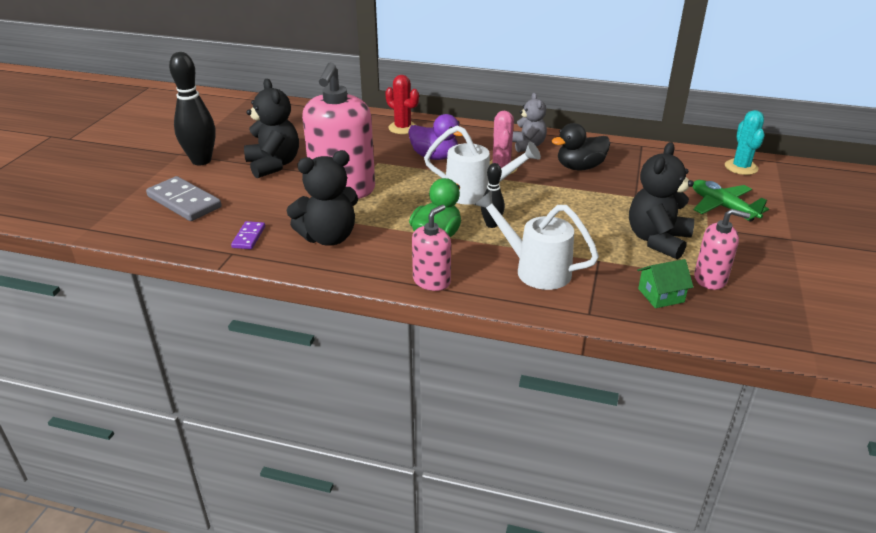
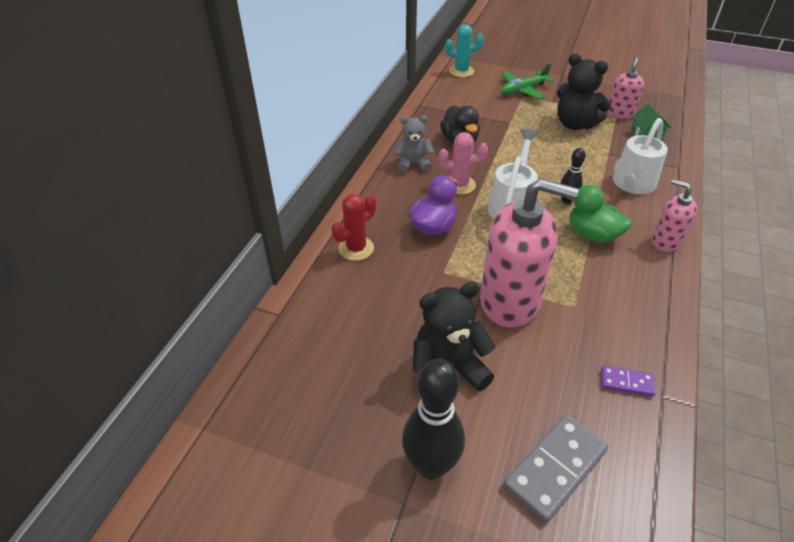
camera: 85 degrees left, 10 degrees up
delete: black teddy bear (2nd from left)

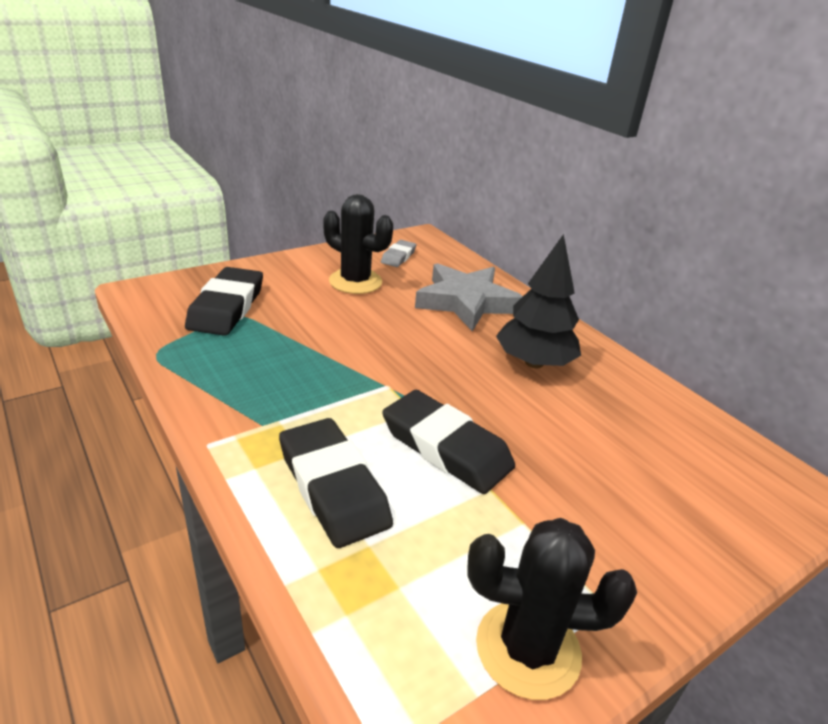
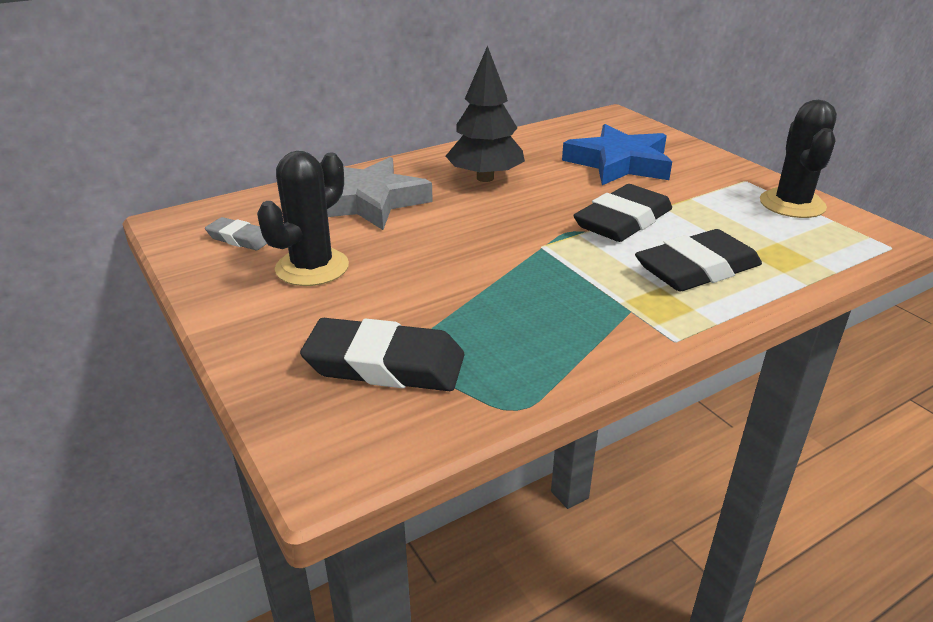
camera: 85 degrees left, 0 degrees up
insert: blue star

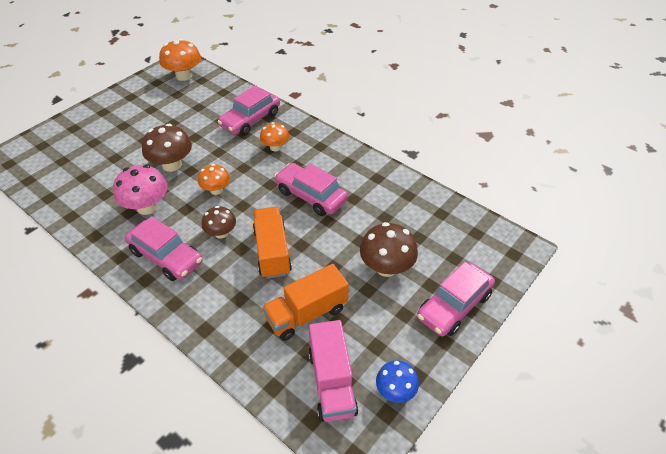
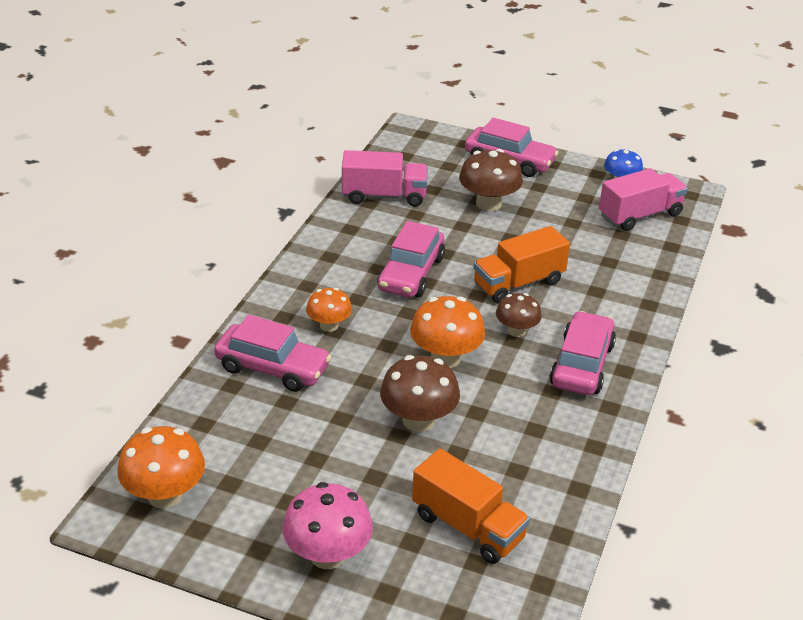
camera: 110 degrees left, 10 degrees down
insert: pink truck (1st from left)
move: pink mushroom; orange truck (2nd from left in the first image) to orange truck (1st from left)
resize: orange mushroom (2nd from left in the first image) x1.59

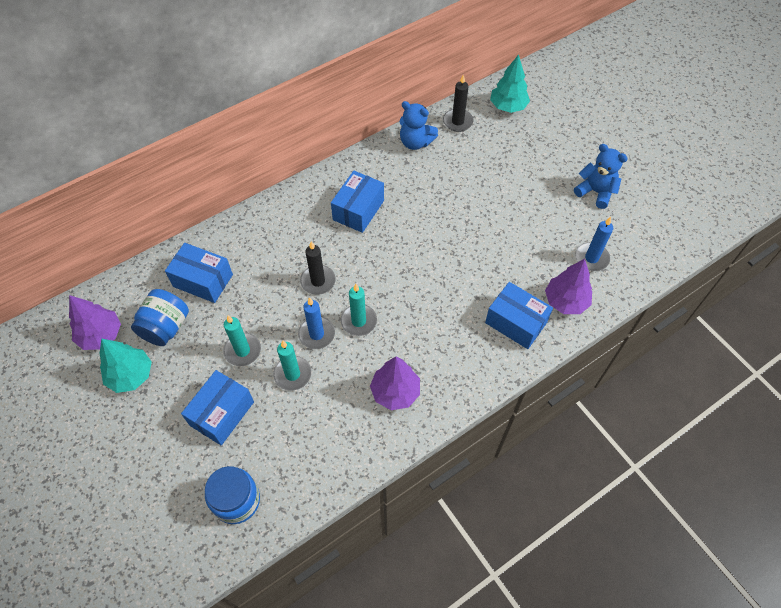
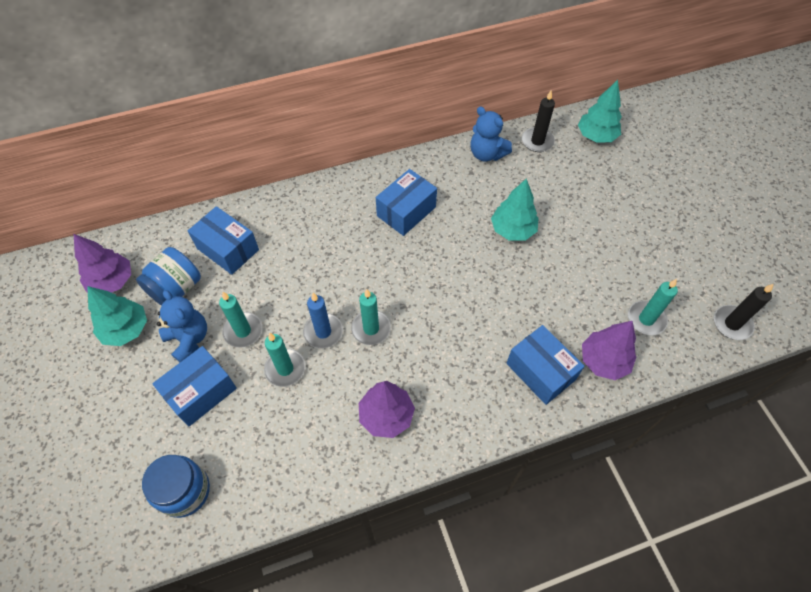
camera: 15 degrees right, 0 degrees up
insert: turquoise tree (2nd from left)
move: black candle (1st from left in the first image) to black candle (2nd from left); blue teddy bear (2nd from left in the first image) to blue teddy bear (1st from left)
recolor: blue candle (2nd from left) to turquoise candle (4th from left)

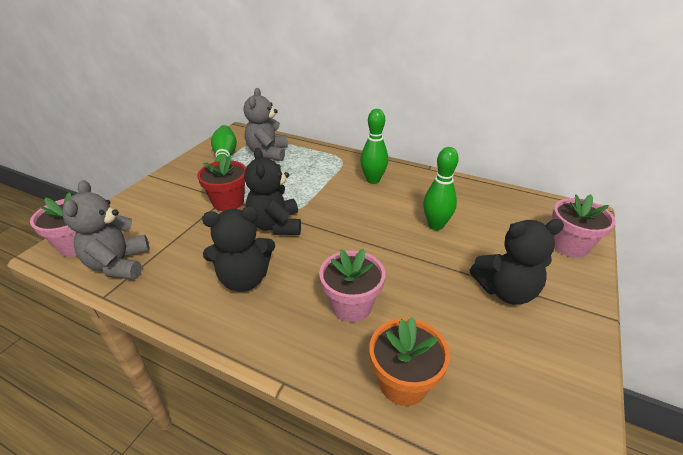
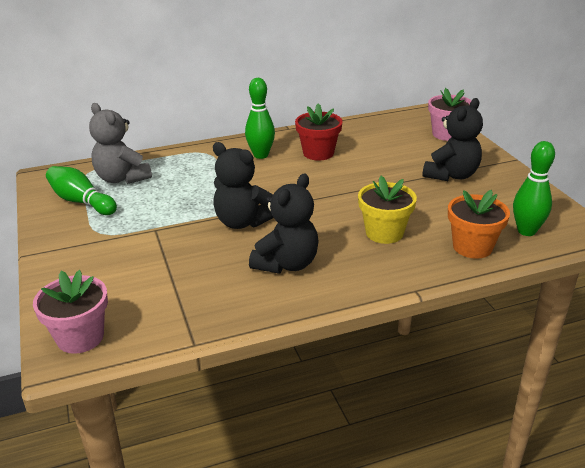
camera: 45 degrees left, 5 degrees down
delete: grey teddy bear (1st from left)
move: red flower pot; green bowling pin (3rd from left)
recolor: pink flower pot (2nd from left) to yellow flower pot

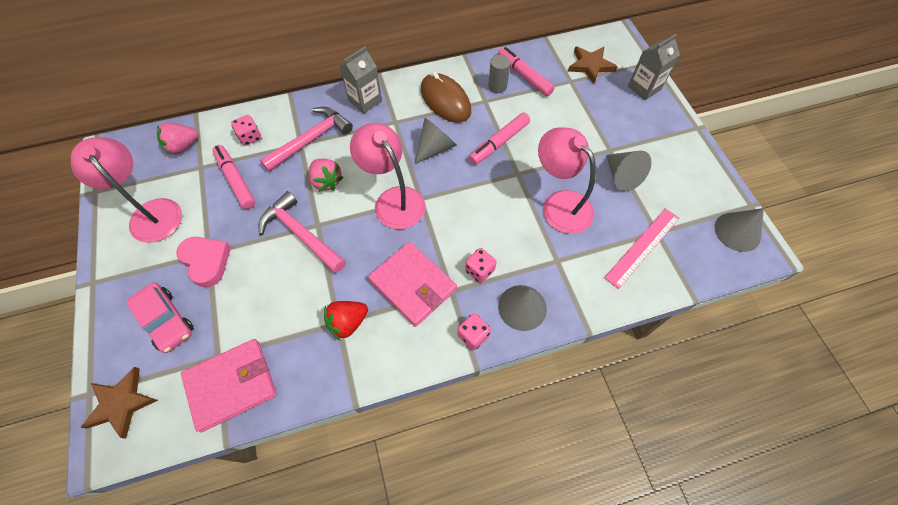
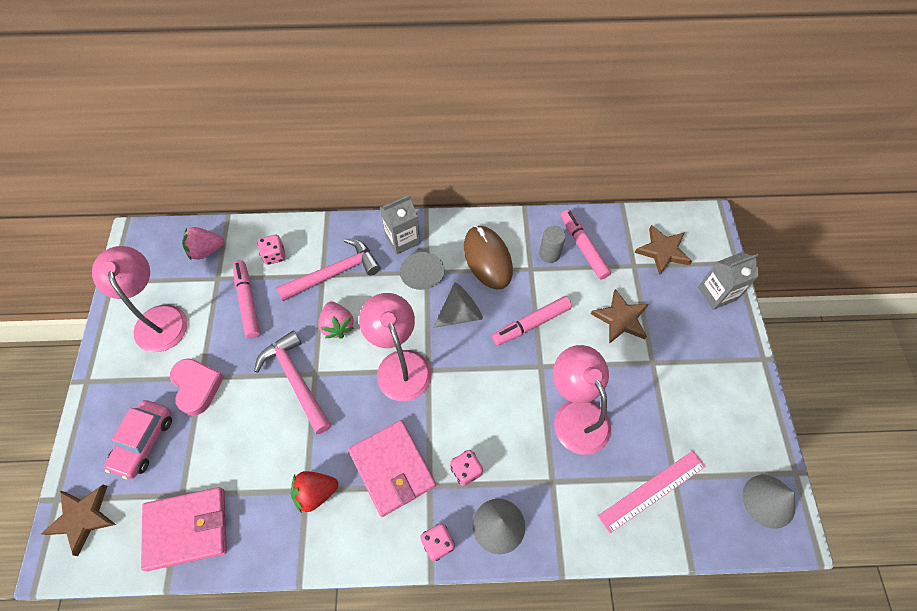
camera: 15 degrees right, 0 degrees up
insert: brown star (2nd from left)
move: grey cone (3rd from left in the first image) to grey cone (1st from left)
rotate: pink car 45 degrees clockwise

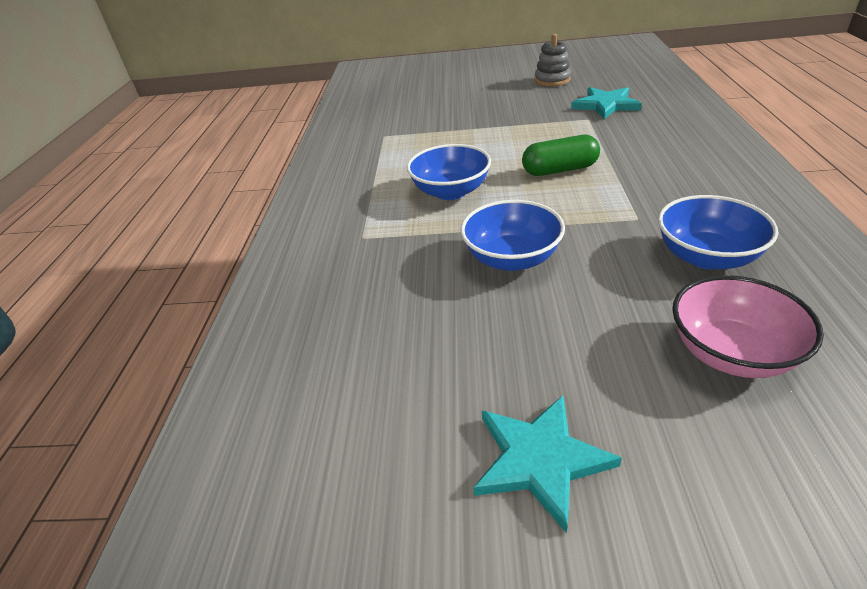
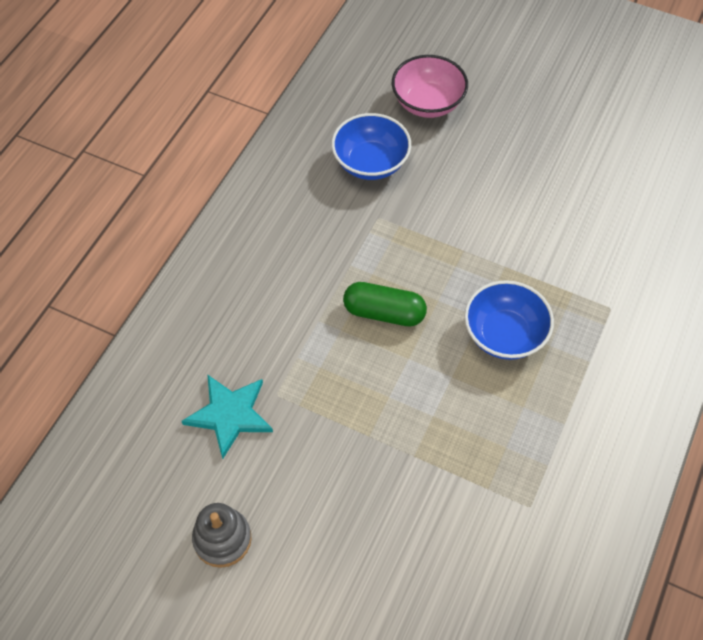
camera: 160 degrees left, 20 degrees up
delete: blue bowl (2nd from left); turquoise star (1st from left)

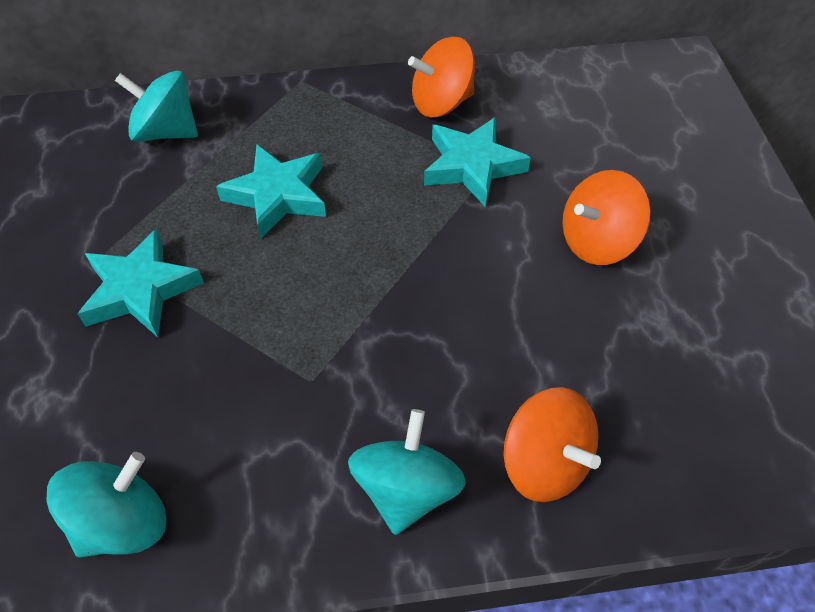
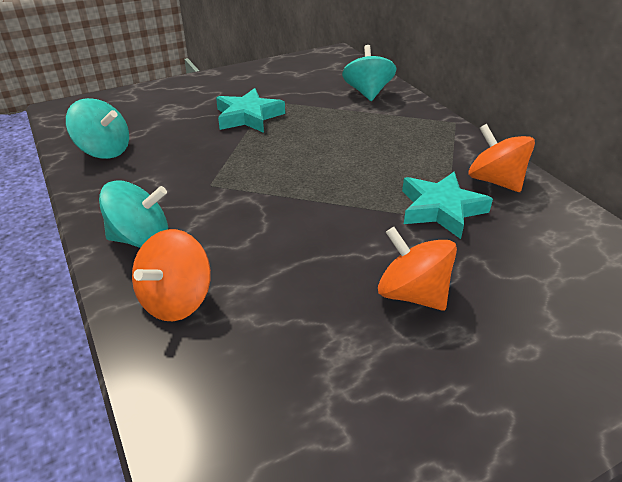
camera: 70 degrees right, 15 degrees down
delete: turquoise star (2nd from left)

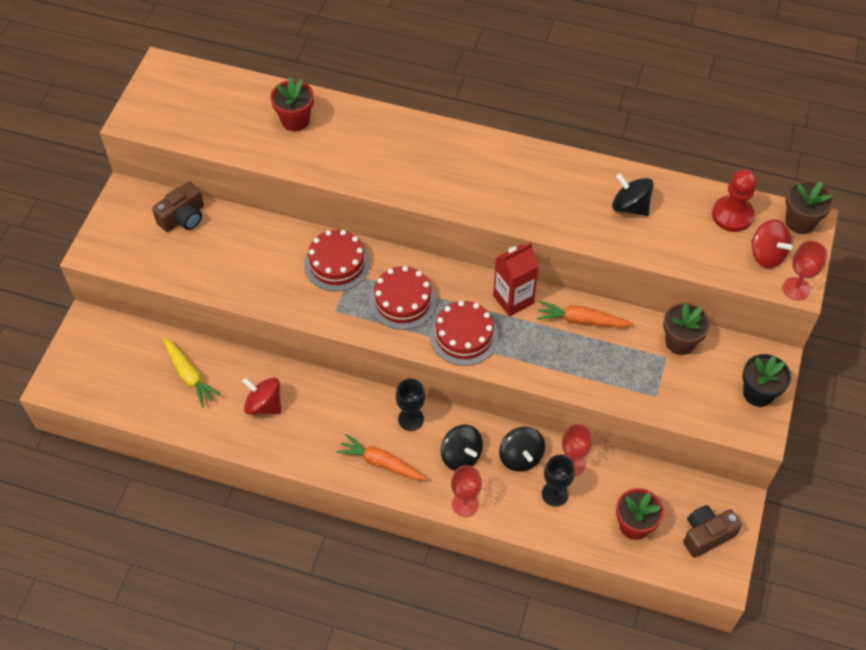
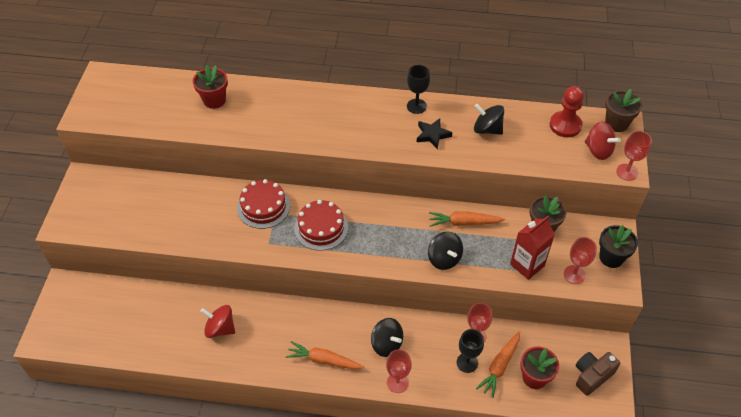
camera: 10 degrees left, 5 degrees down
delete: brown camera (1st from left); yellow carrot; red cake (3rd from left)
insert: black star; orange carrot (3rd from left); red goblet (3rd from left)
move: black goblet (1st from left); red carton; black spinning top (2nd from left)

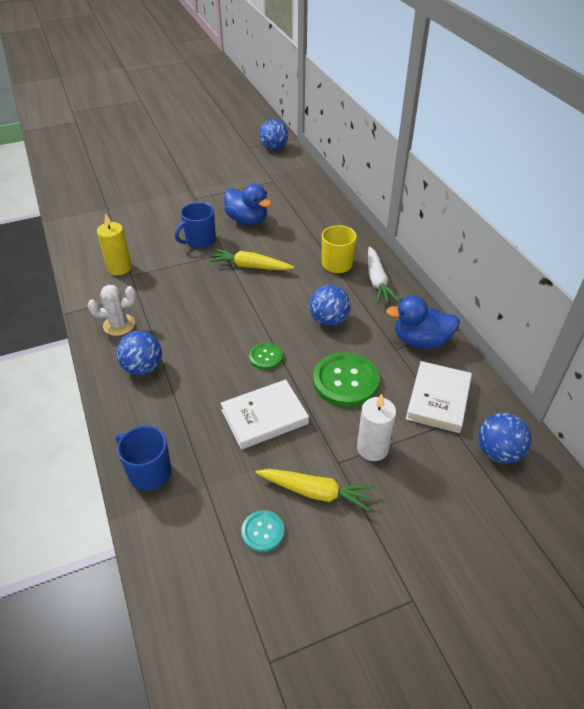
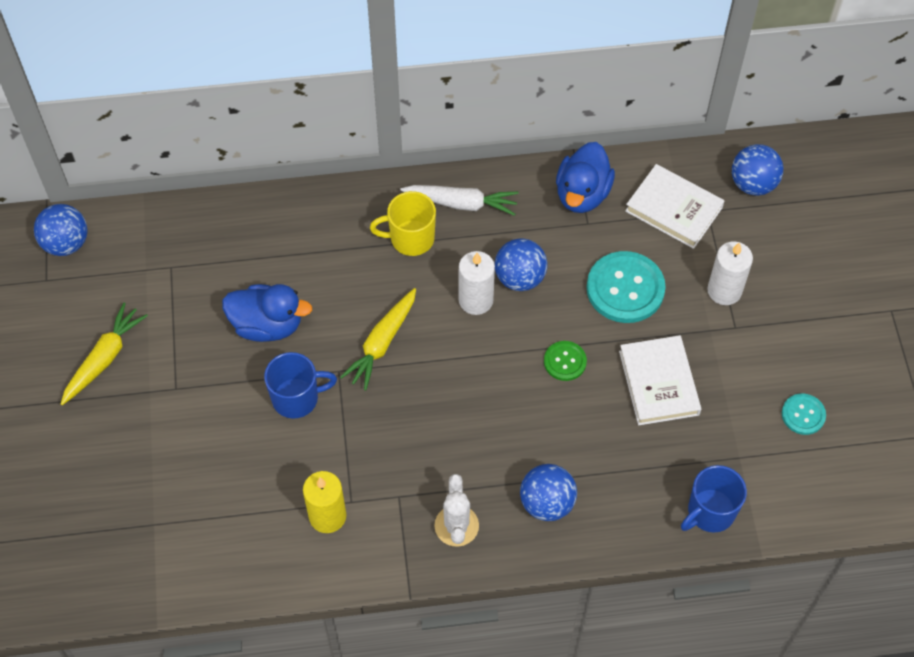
camera: 75 degrees left, 15 degrees up
insert: white candle (1st from left)
move: yellow carrot (2nd from left in the first image) to yellow carrot (1st from left)
recolor: green button (2nd from left) to turquoise button (1st from left)
rotate: blue mug (2nd from left in the first image) 75 degrees counterclockwise; blue duck (1st from left) 45 degrees clockwise

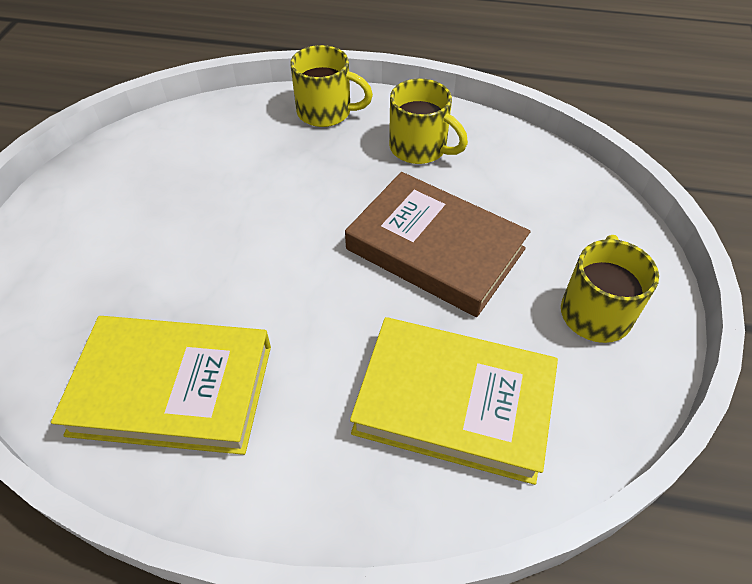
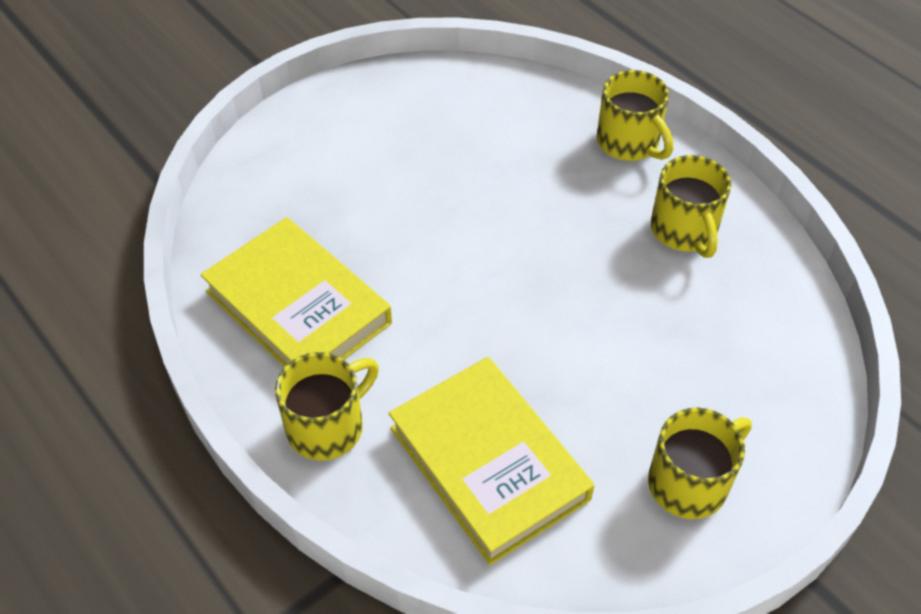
camera: 40 degrees right, 0 degrees up
delete: brown book
insert: yellow mug (1st from left)

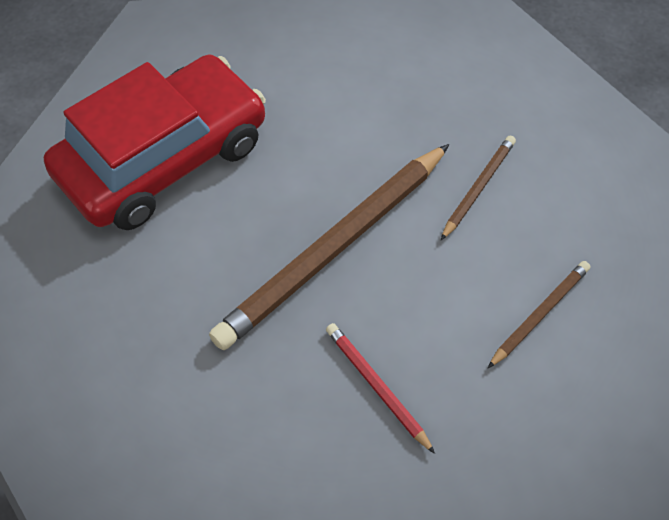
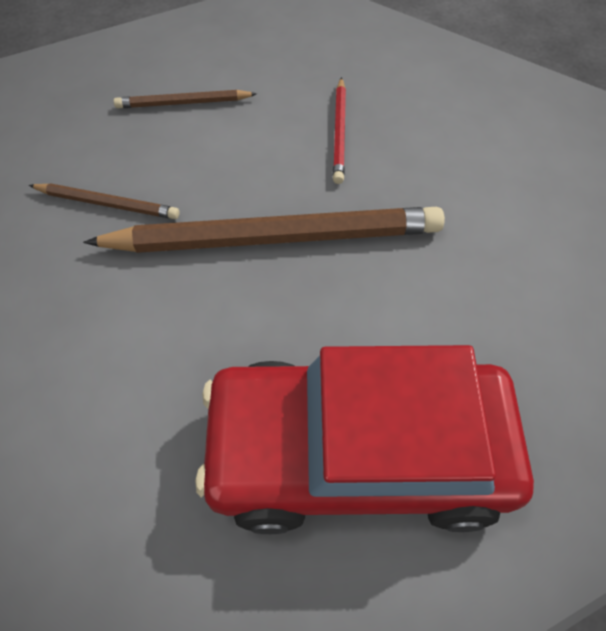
camera: 140 degrees left, 0 degrees up
rotate: brown pencil (2nd from left in the first image) 150 degrees counterclockwise

